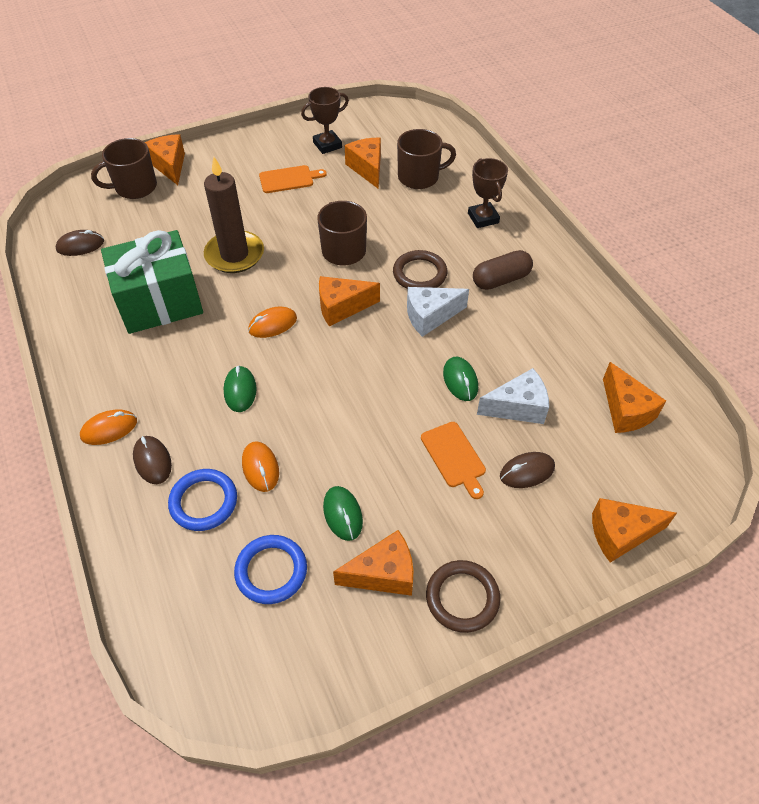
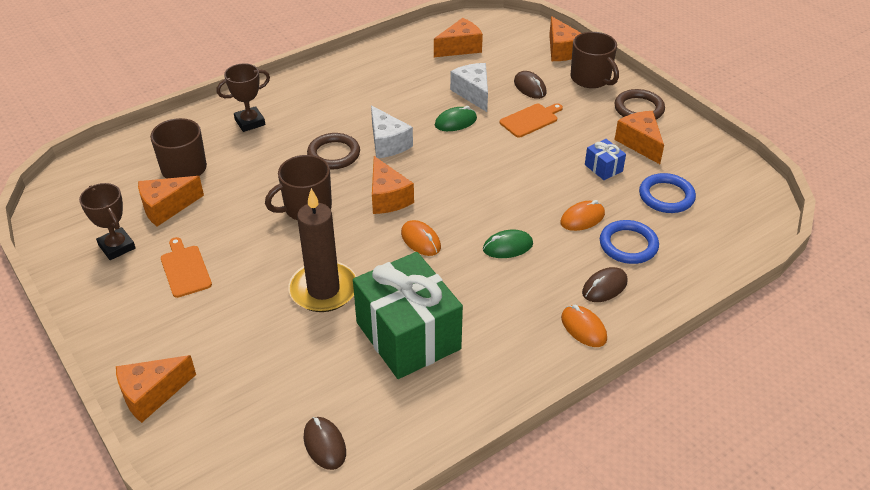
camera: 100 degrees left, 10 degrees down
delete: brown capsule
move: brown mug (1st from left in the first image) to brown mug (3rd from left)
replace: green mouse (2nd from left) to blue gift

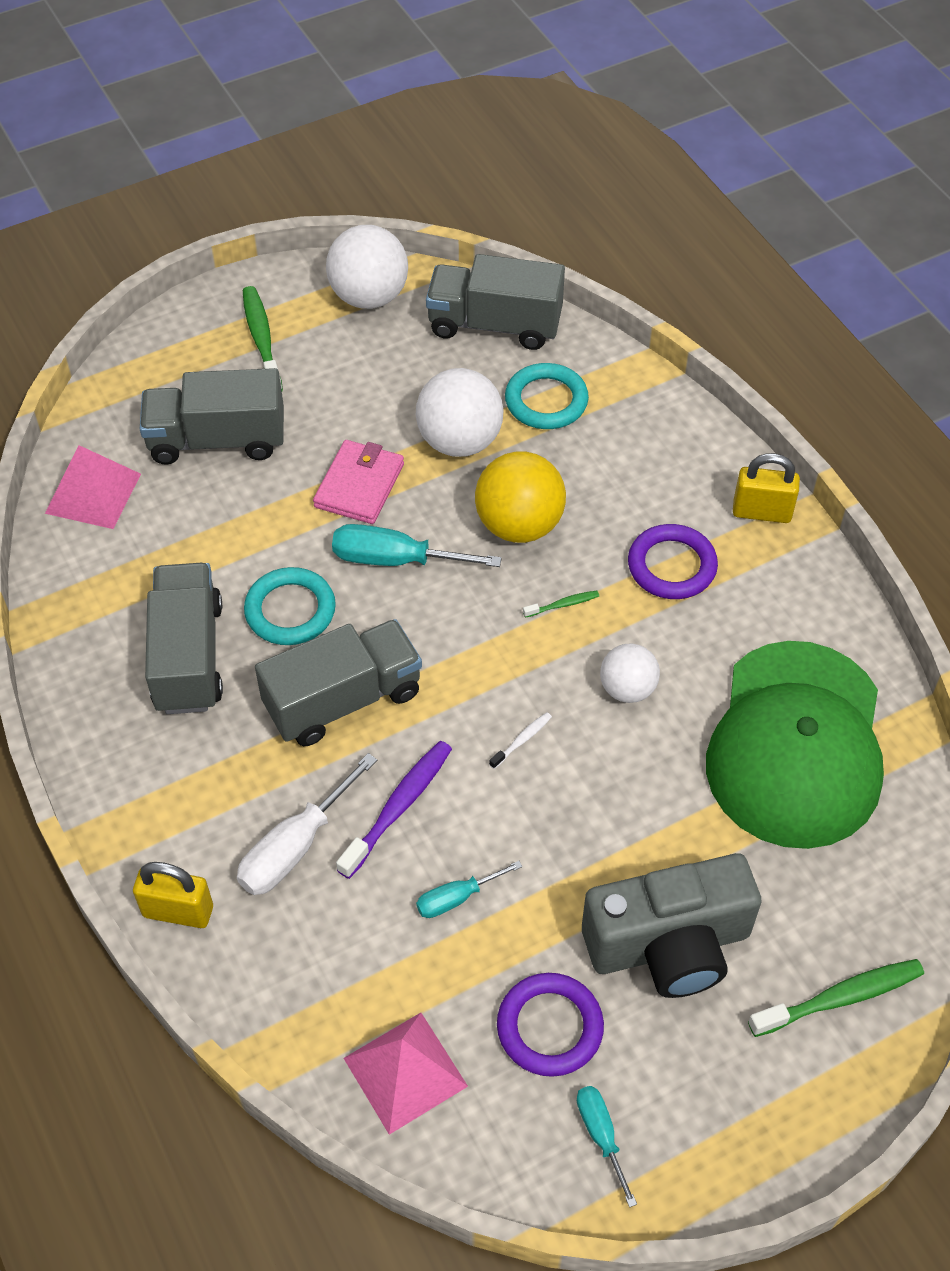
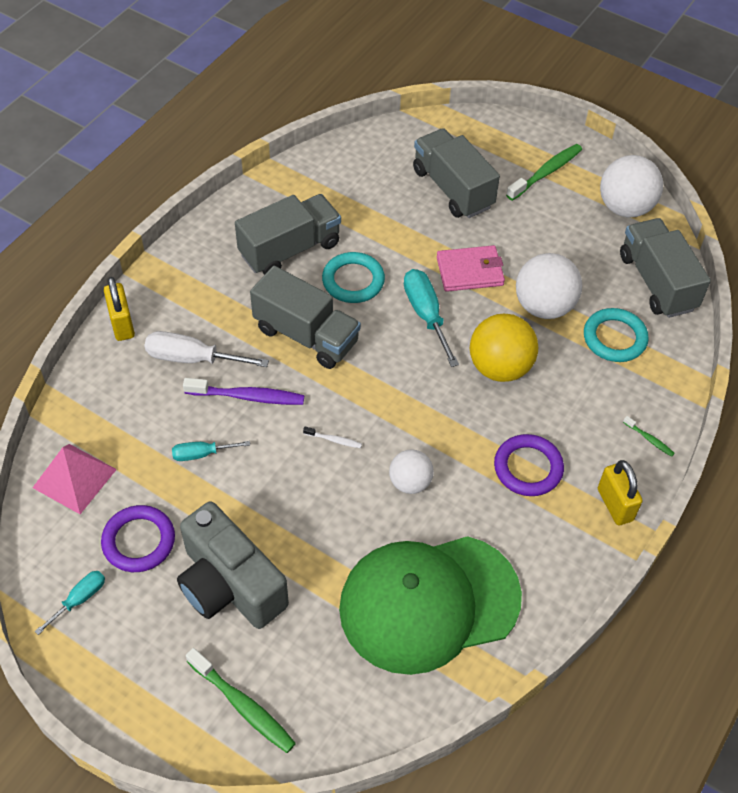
camera: 60 degrees right, 0 degrees up
delete: pink pyramid (1st from left)
move: green toothbrush (2nd from left in the first image) to green toothbrush (3rd from left)
rotate: turquoise screwdriver (2nd from left) 45 degrees counterclockwise

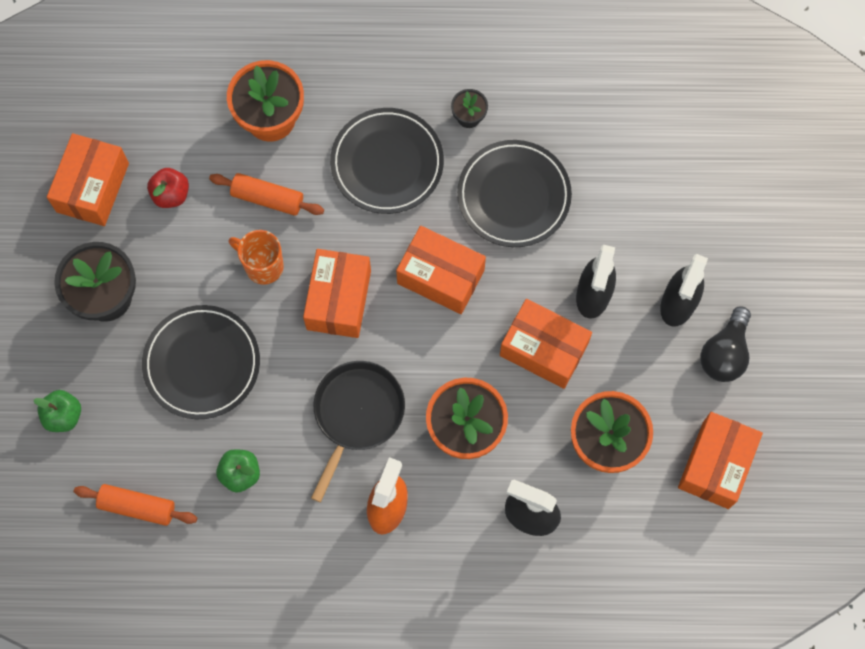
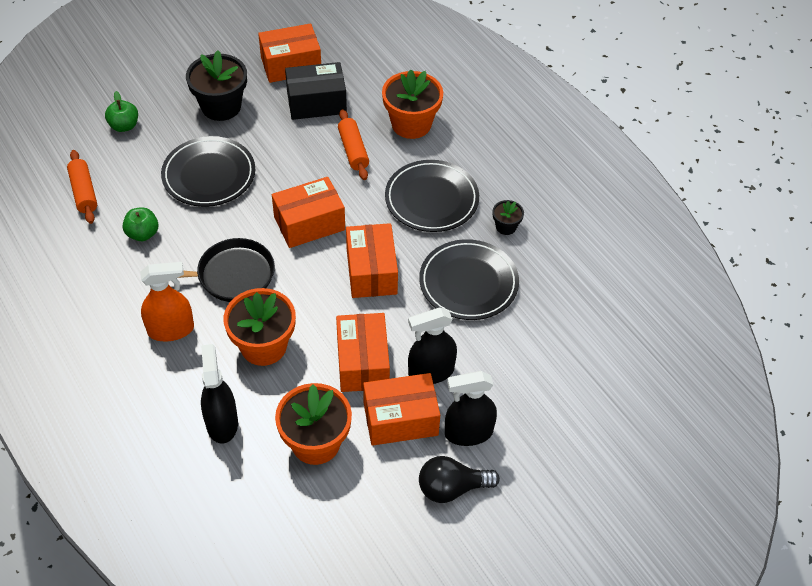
camera: 55 degrees right, 20 degrees down
delete: orange mug
move: orange box (5th from left)
replace: red apple to black box

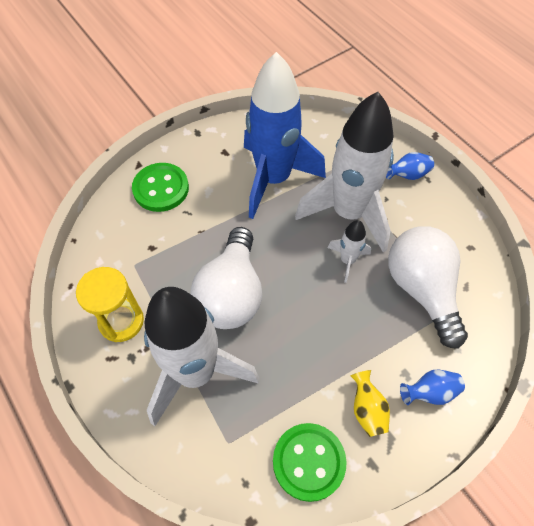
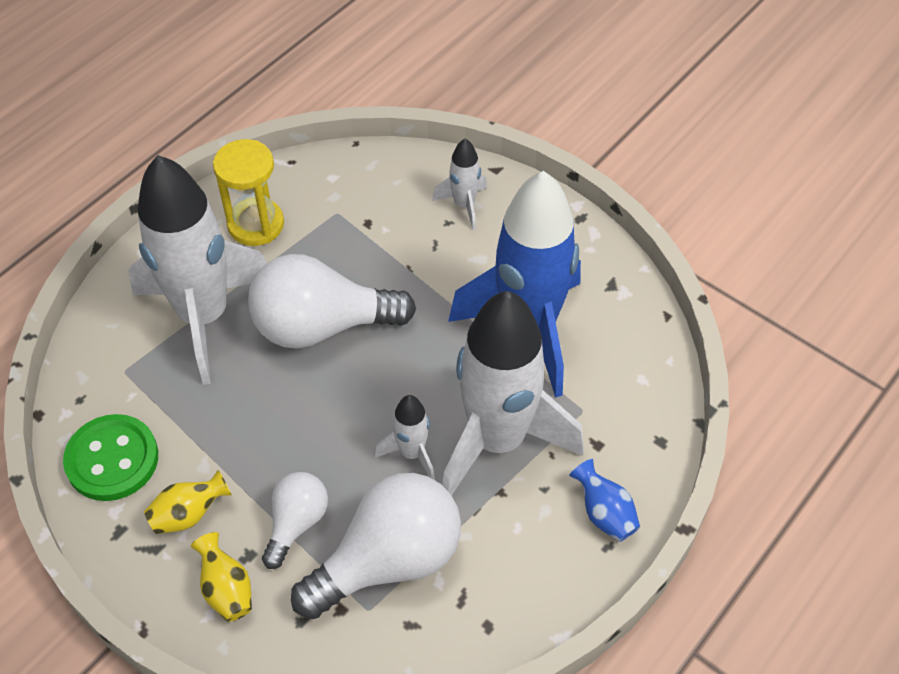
camera: 75 degrees right, 5 degrees down
insert: white light bulb (1st from left)
replace: green button (1st from left) to white rocket (3rd from left)
recolor: blue vase (2nd from left) to yellow vase (2nd from left)

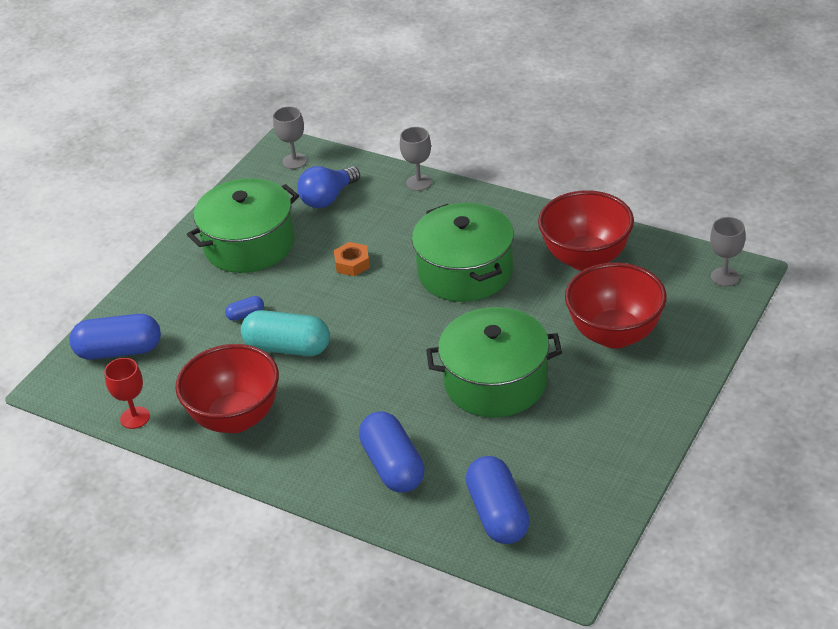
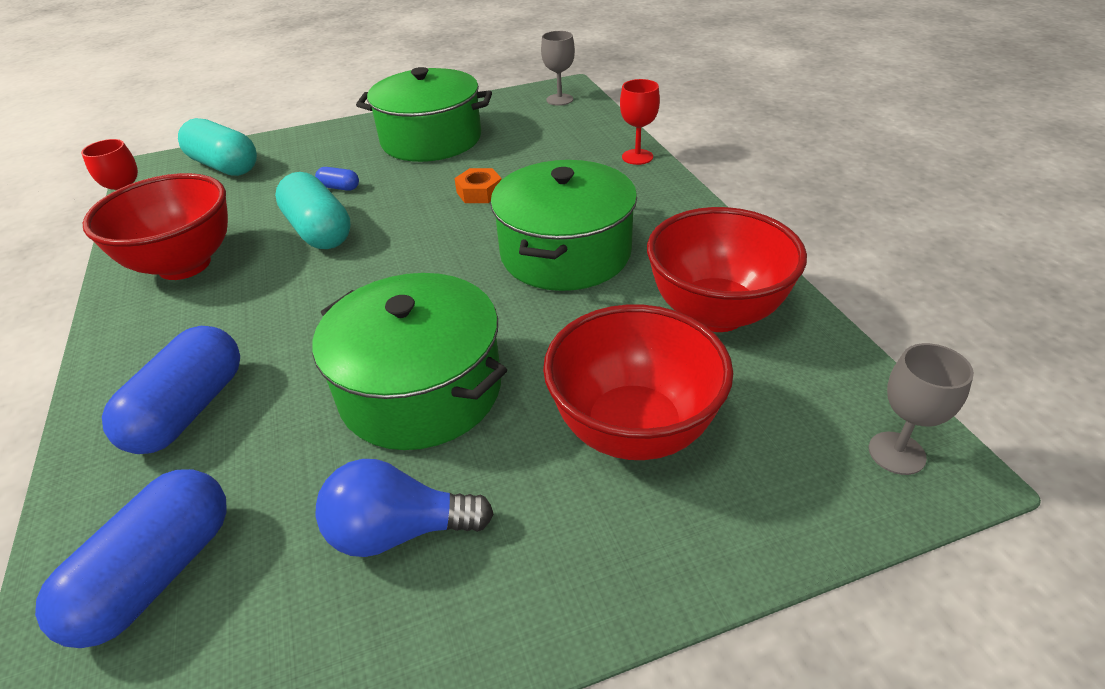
camera: 40 degrees right, 0 degrees up
move: blue light bulb
recolor: blue capsule (1st from left) to turquoise capsule (1st from left); grey goblet (2nd from left) to red goblet (2nd from left)

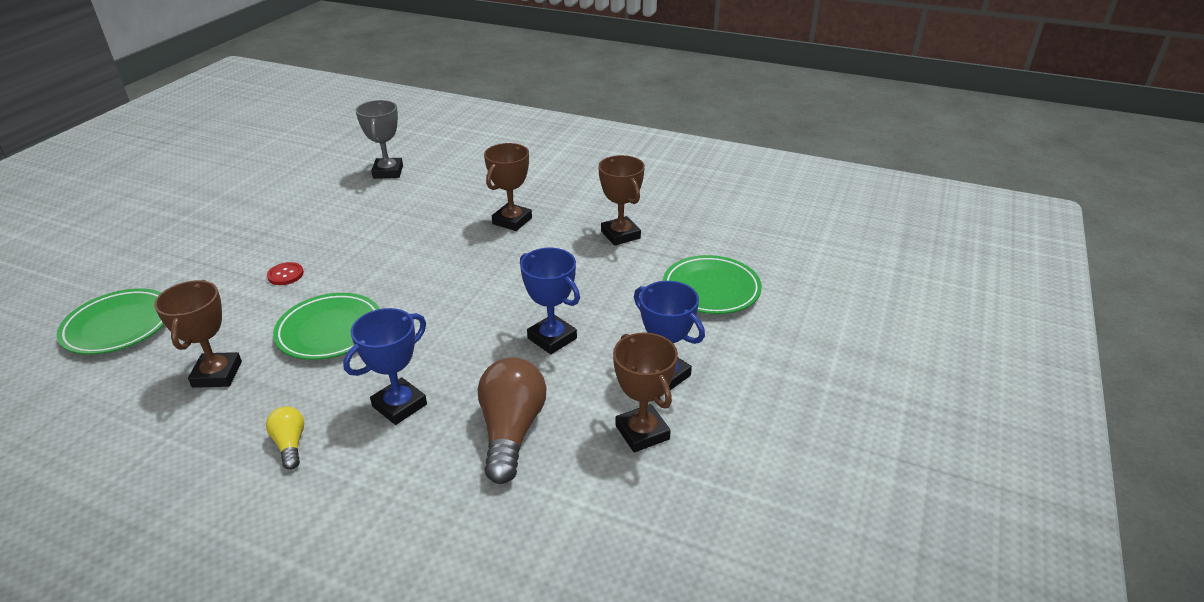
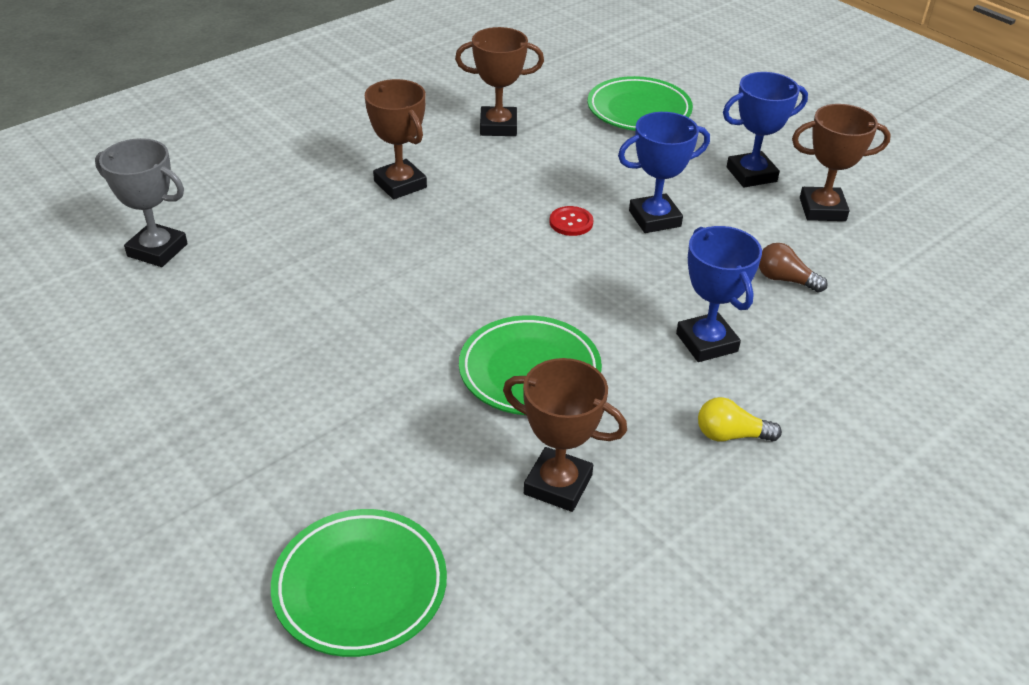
camera: 65 degrees left, 5 degrees up
move: red button
resize: brown light bulb x0.51

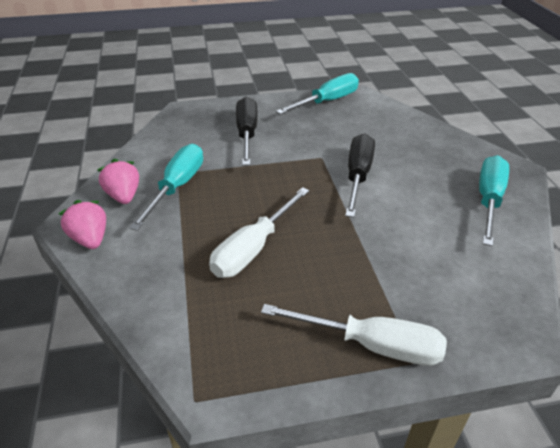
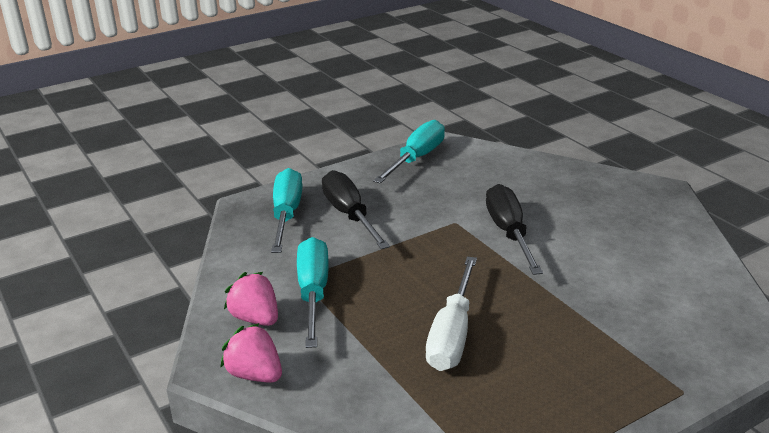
camera: 20 degrees left, 10 degrees down
delete: white screwdriver (2nd from left)
move: turquoise screwdriver (3rd from left in the first image) to turquoise screwdriver (1st from left)

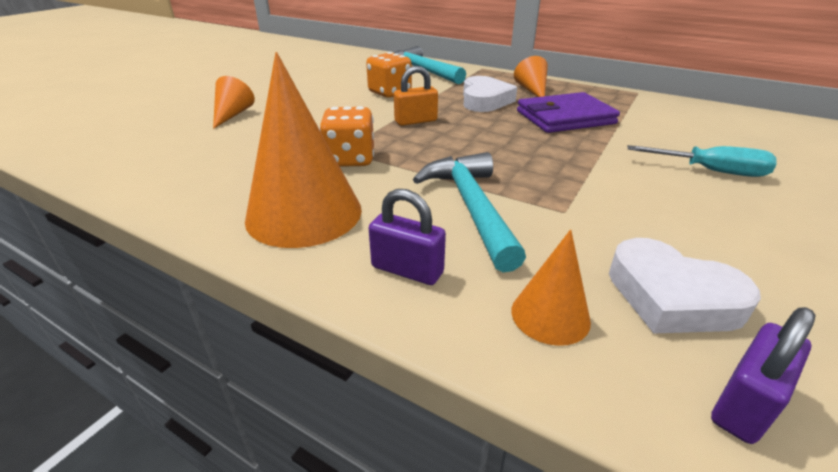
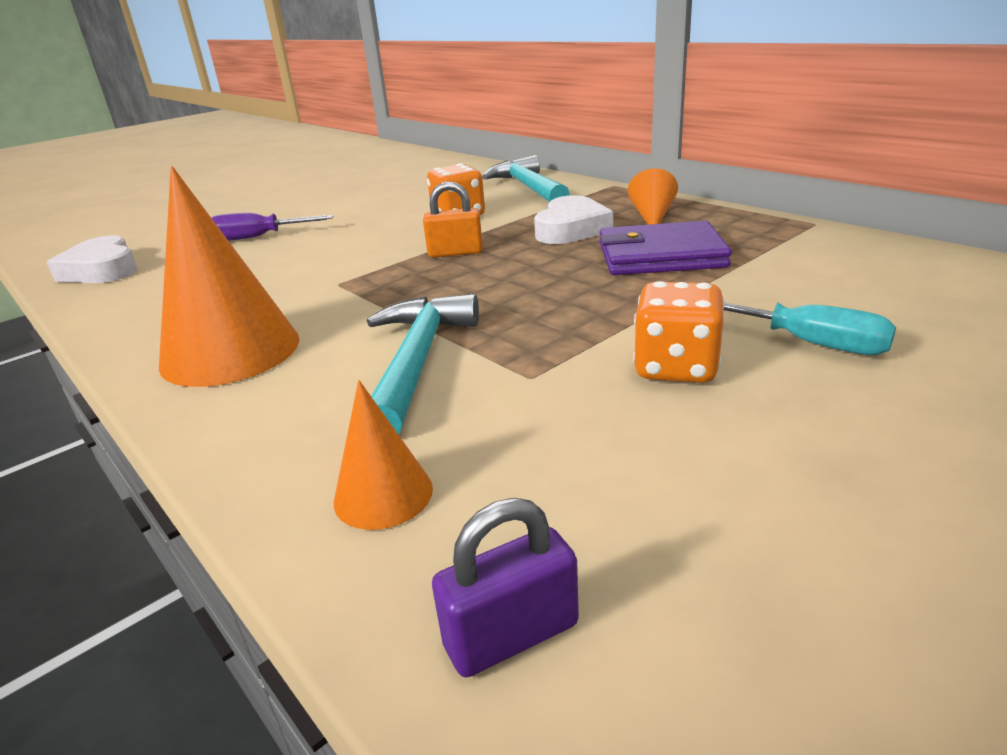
camera: 20 degrees right, 5 degrees down
delete: purple padlock (1st from left)
move: orange dice (1st from left in the first image) to orange dice (2nd from left); white heart (2nd from left in the first image) to white heart (1st from left)
replace: orange cone (1st from left) to purple screwdriver

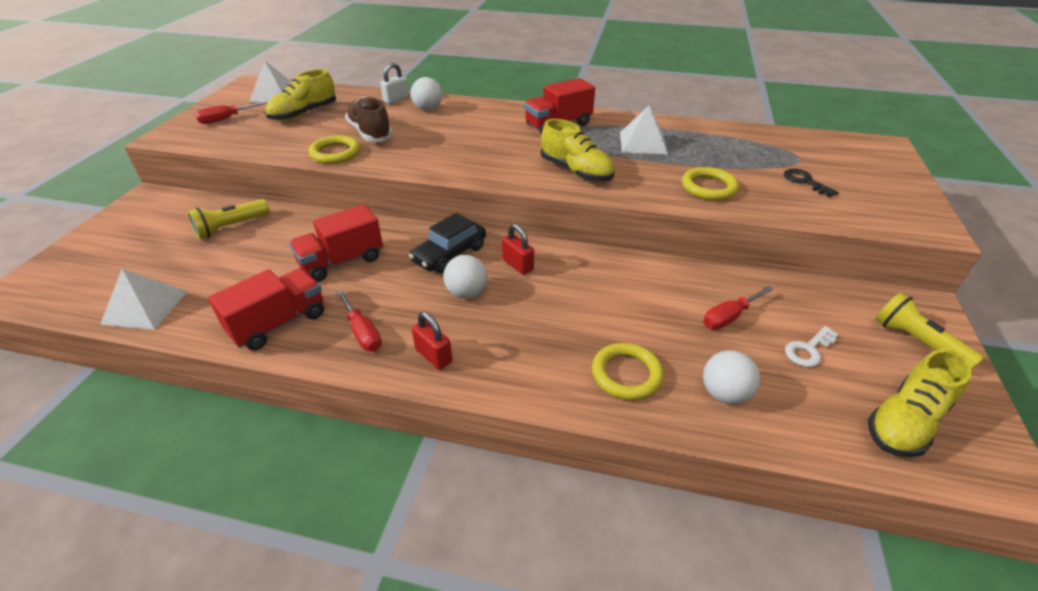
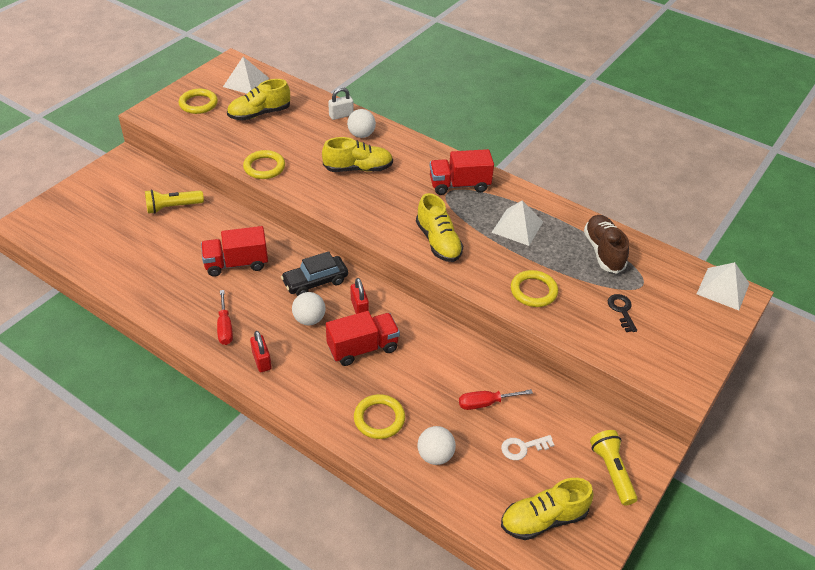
camera: 20 degrees right, 5 degrees up
insert: yellow shoe (2nd from left)
move: white pyramid (1st from left in the first image) to white pyramid (3rd from left); red truck (1st from left in the first image) to red truck (2nd from left); brown shoe
replace: red screwdriver (1st from left) to yellow ring (1st from left)

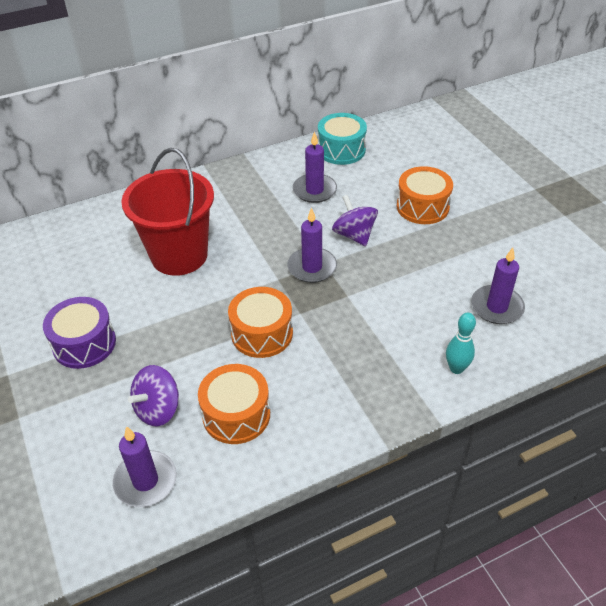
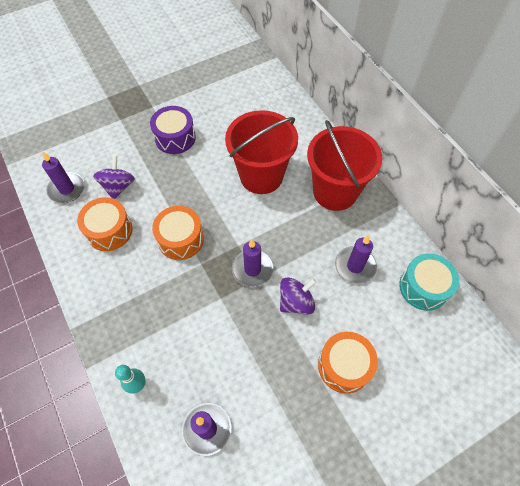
camera: 85 degrees right, 15 degrees up
insert: red bucket (2nd from left)
rotate: purple spinning top (1st from left) 60 degrees clockwise

